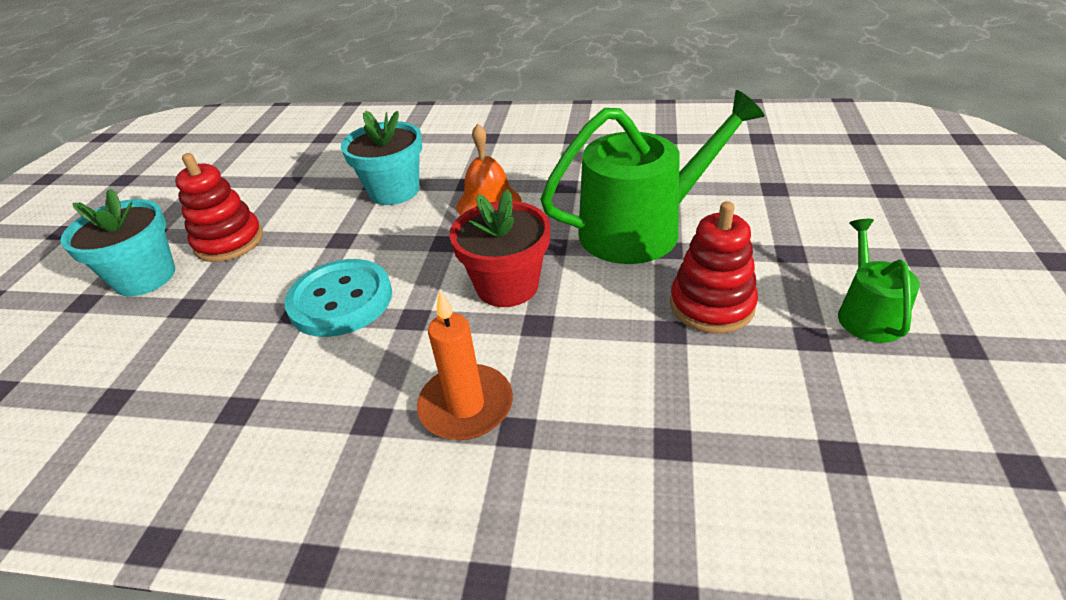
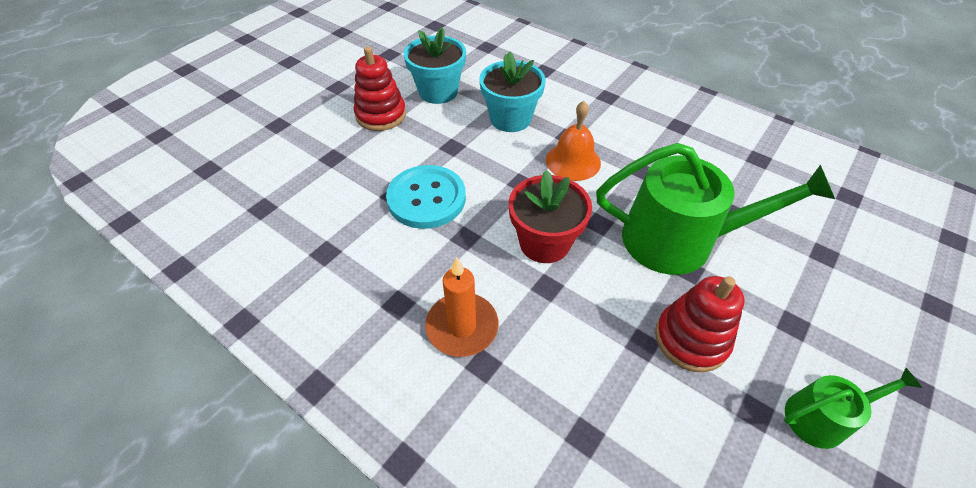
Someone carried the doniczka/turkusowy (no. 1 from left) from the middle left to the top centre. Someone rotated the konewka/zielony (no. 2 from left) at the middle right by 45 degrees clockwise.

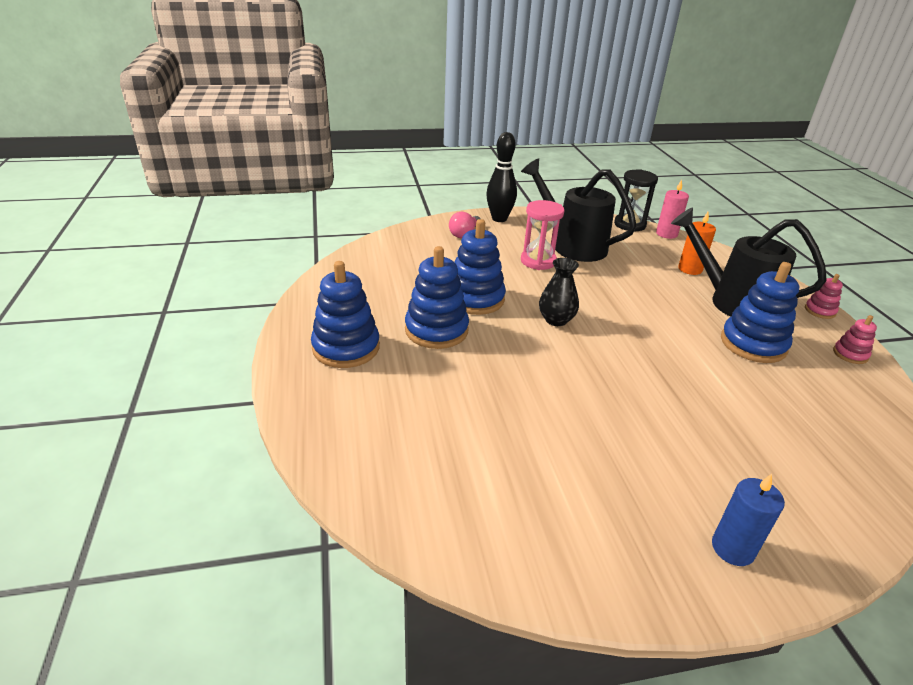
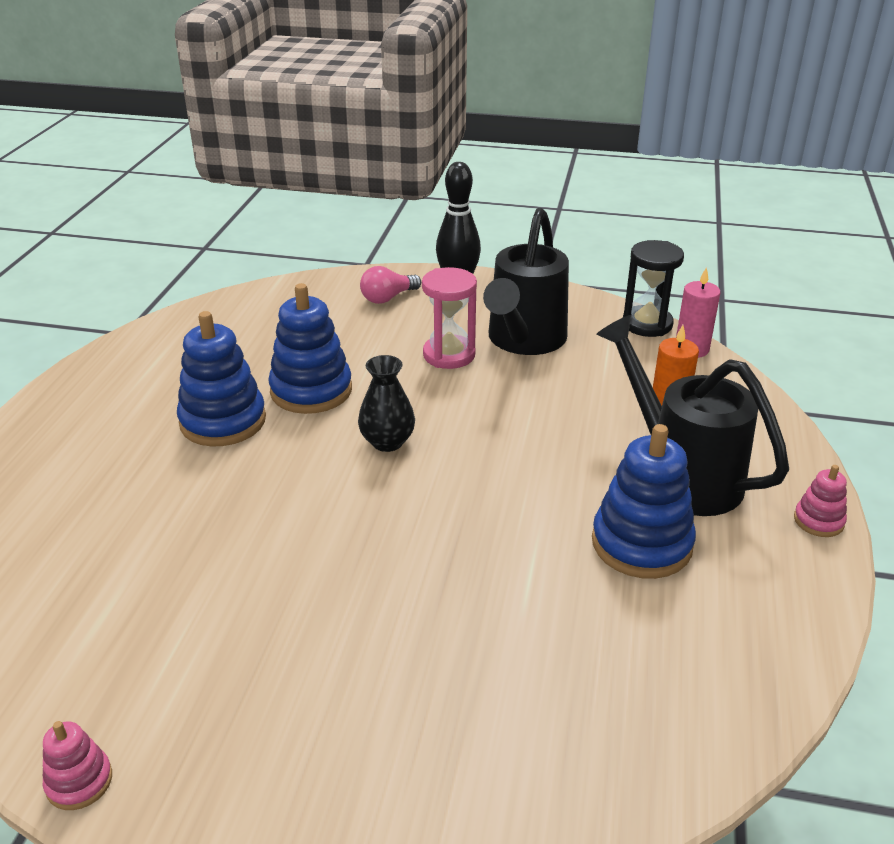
Someone rotated the konewka/czarny (no. 1 from left) at the top centre by 135 degrees counterclockwise. Someone took away the zabawka nakładanka/niebieski (no. 1 from left) at the centre. Someone carried the zabawka nakładanka/różowy (no. 2 from left in the first image) from the middle right to the bottom left. Someone took away the świeca/niebieski at the bottom right.

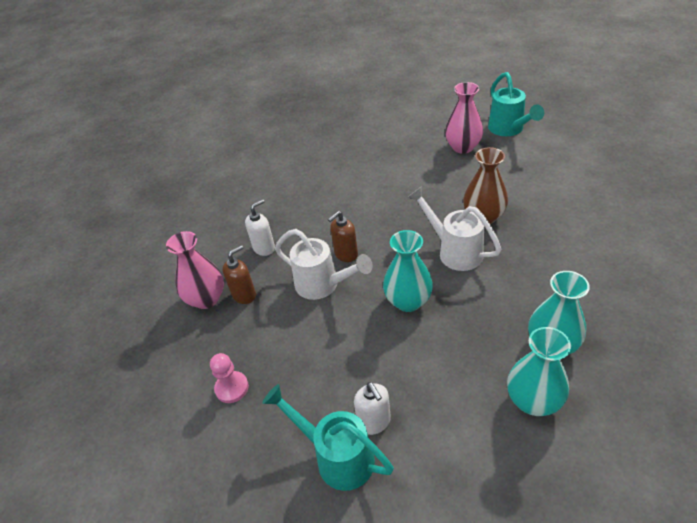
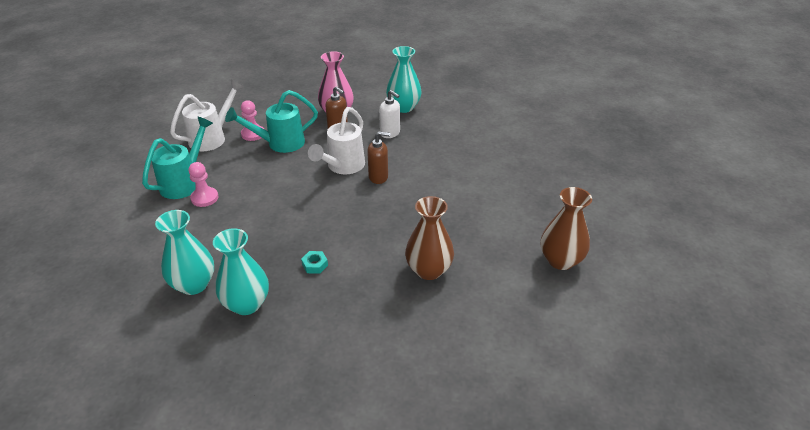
Someone carried the konewka/turkusowy (no. 2 from left) from the top right to the top centre. Someone repainted the wazon/różowy (no. 2 from left) at the top centre, which became the wazon/brązowy (no. 2 from left) at the middle right. Someone carried the konewka/biały (no. 2 from left in the first image) from the centre to the top left. Someone rotated the dozownik mydła/brązowy (no. 2 from left) at the centre by 135 degrees clockwise. Someone carried the wazon/turkusowy (no. 1 from left in the first image) from the centre to the top centre. Someone swapped the dozownik mydła/biały (no. 2 from left) at the bottom centre for the pionek/różowy (no. 1 from left) at the middle left. Someone put down the nakrętka/turkusowy at the centre.

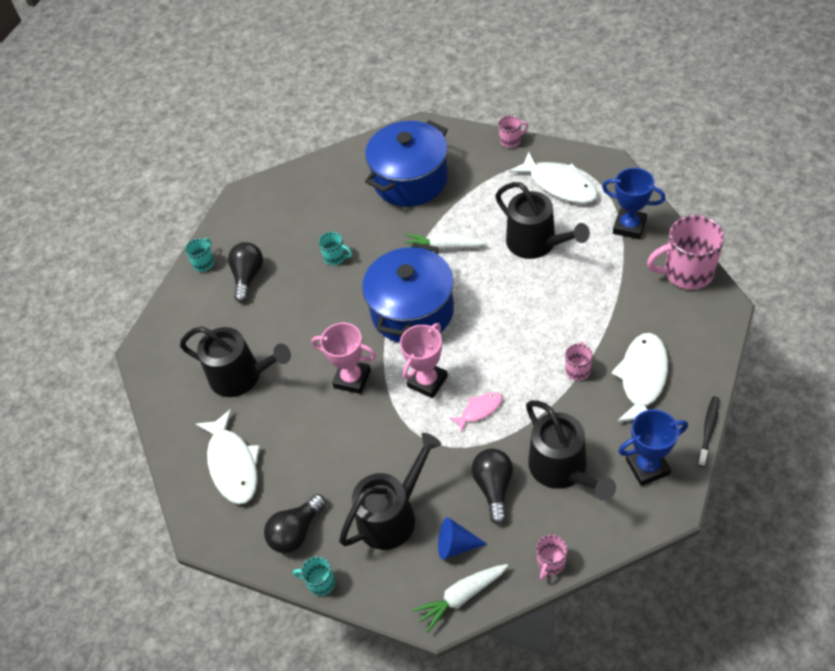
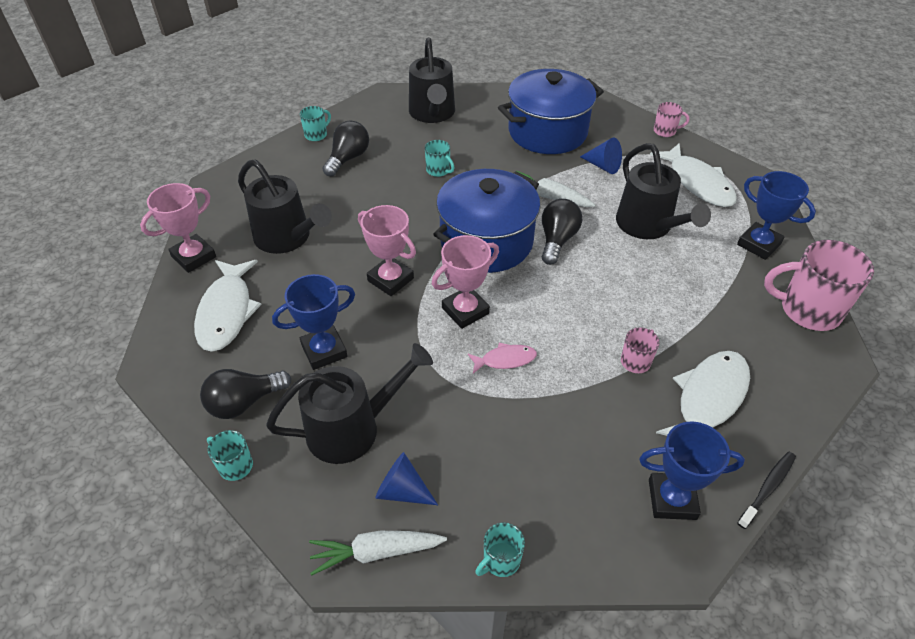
Someone carried the konewka/czarny (no. 4 from left in the first image) from the bottom right to the top centre. Someone carried the żarówka/czarny (no. 3 from left) from the bottom centre to the centre. Someone repainted the kubek/różowy (no. 2 from left) at the bottom centre, which became the kubek/turkusowy (no. 4 from left) at the bottom centre. Someone put down the stożek/niebieski (no. 2 from left) at the top centre. Someone put down the puchar/różowy (no. 1 from left) at the middle left. Someone put down the puchar/niebieski (no. 1 from left) at the centre.

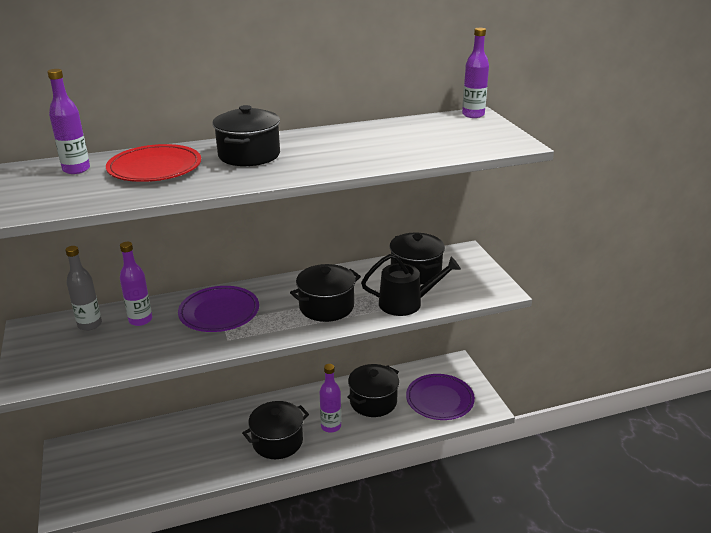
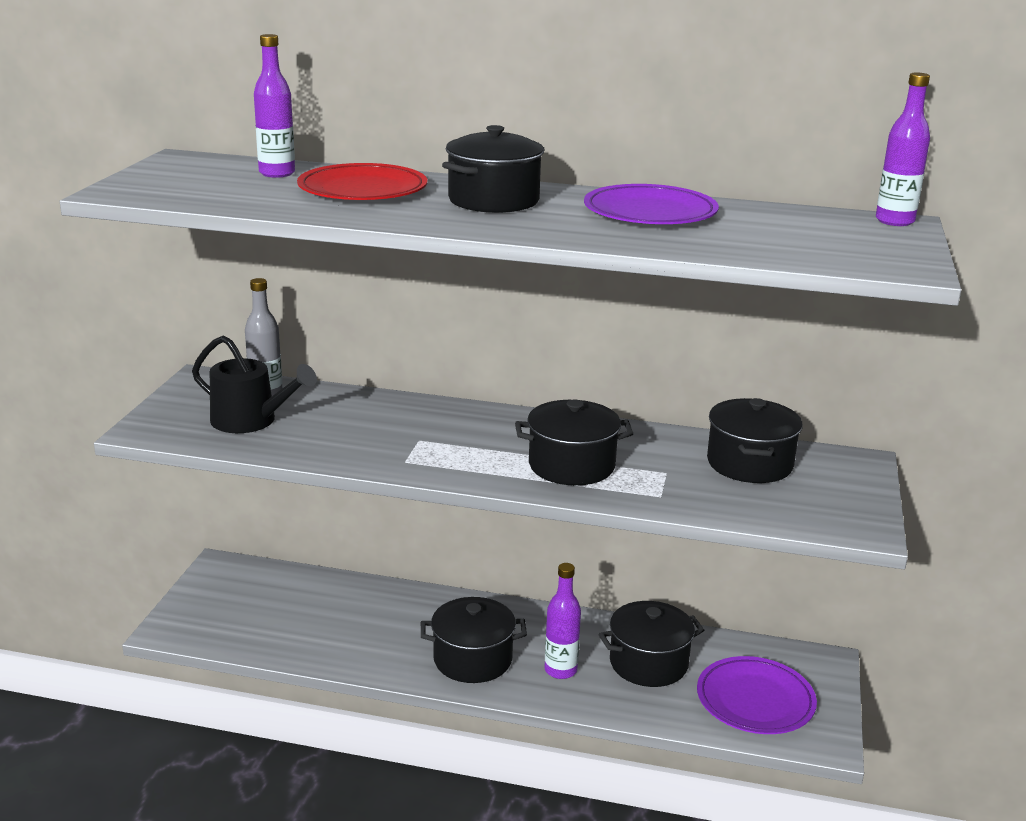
Someone took away the butelka/fioletowy (no. 2 from left) at the middle left. Someone carried the konewka/czarny from the centre to the middle left. Someone carried the talerz/fioletowy (no. 1 from left) from the middle left to the top centre.

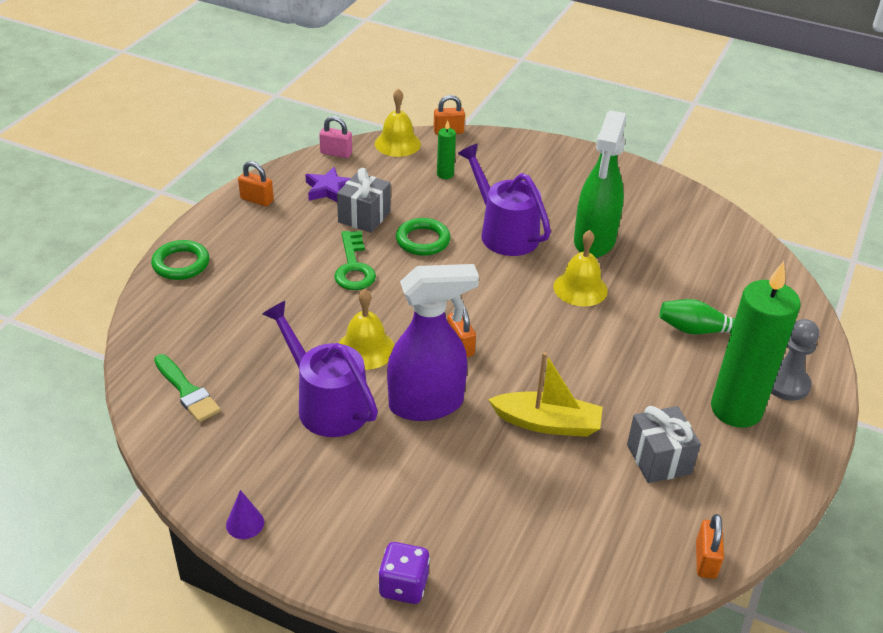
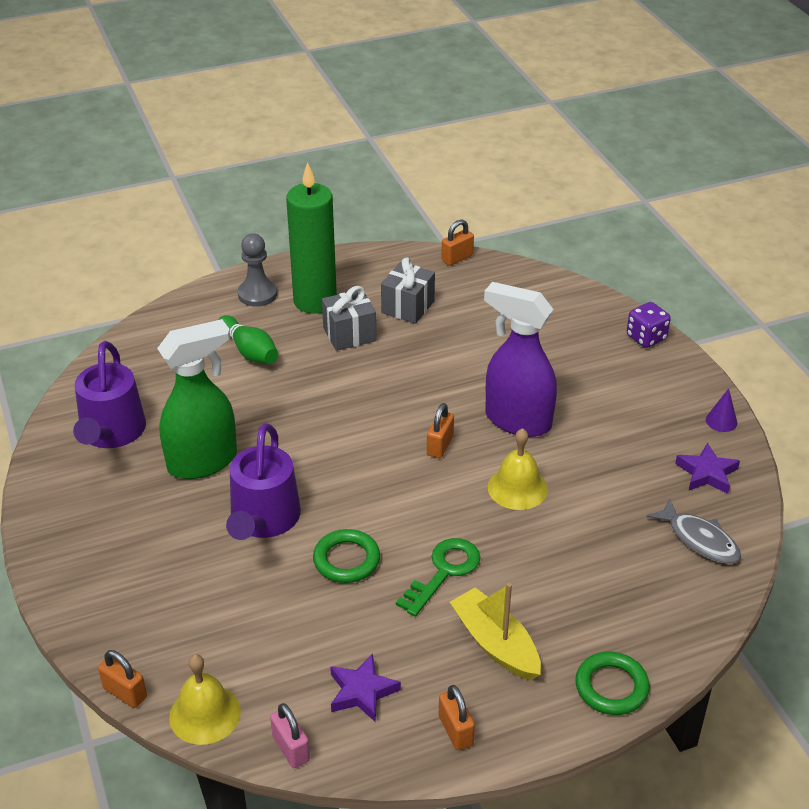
Someone took away the świeca/zielony (no. 1 from left) at the top centre. Someone carried the prezent/szary (no. 1 from left) from the top centre to the centre. Someone took away the dzwonek/żółty (no. 3 from left) at the centre. Someone carried the konewka/fioletowy (no. 1 from left) from the centre to the middle left. Someone carried the łódka/żółty from the centre to the bottom centre. Someone swapped the pędzel/zielony at the middle left for the ryba/szary at the middle right. Someone put down the gwiazda/fioletowy (no. 2 from left) at the middle right.

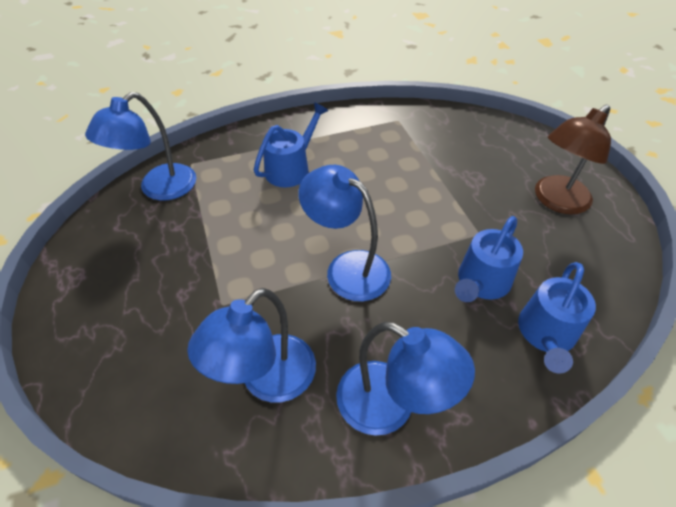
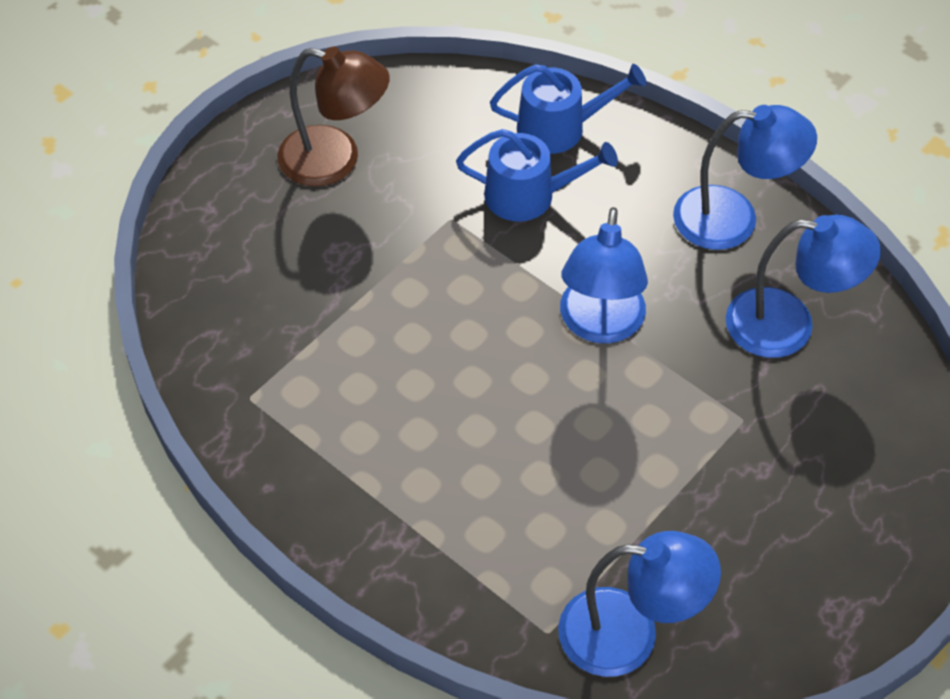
Someone took away the konewka/niebieski (no. 1 from left) at the top centre. Someone rotated the lampka/niebieski (no. 4 from left in the first image) at the bottom centre by 90 degrees clockwise.

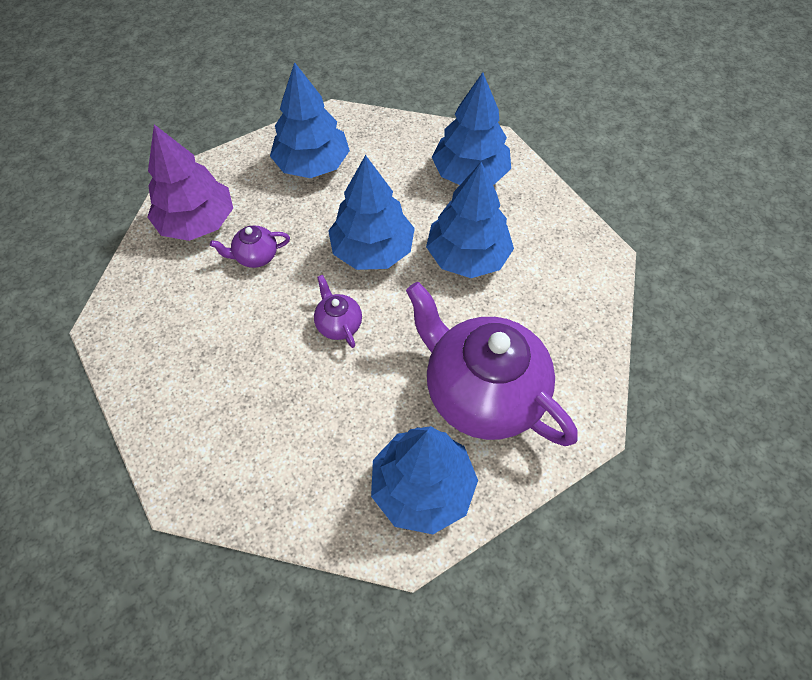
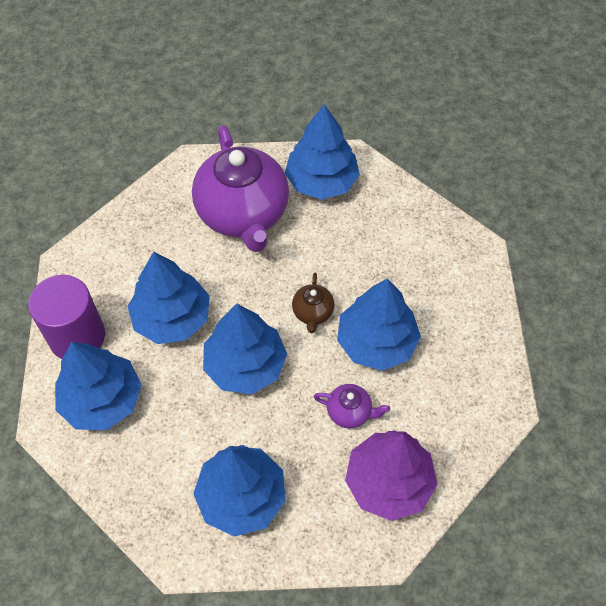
Someone repainted the imbryk/fioletowy (no. 2 from left) at the centre, which became the imbryk/brązowy at the centre. Someone put down the walec/fioletowy at the middle left. Someone put down the drzewko/niebieski (no. 6 from left) at the centre.

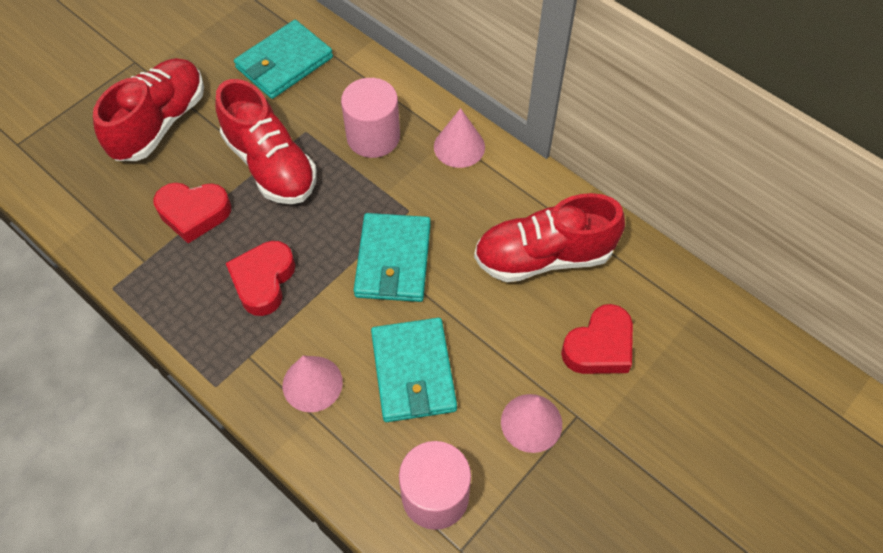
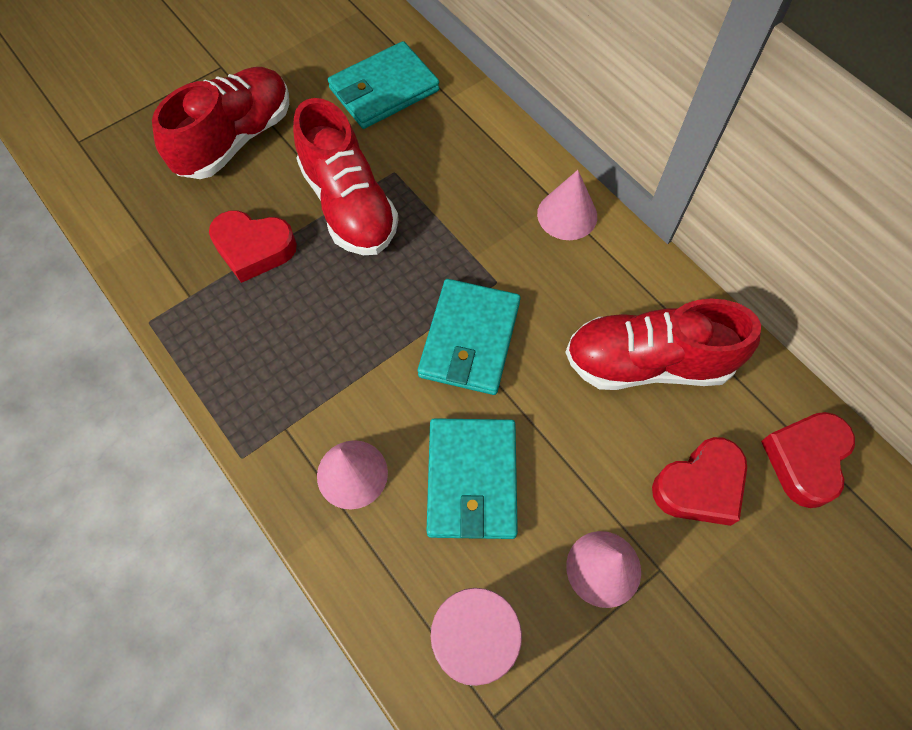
Someone took away the walec/różowy (no. 1 from left) at the top centre. Someone carried the serce/czerwony (no. 2 from left in the first image) from the middle left to the middle right.

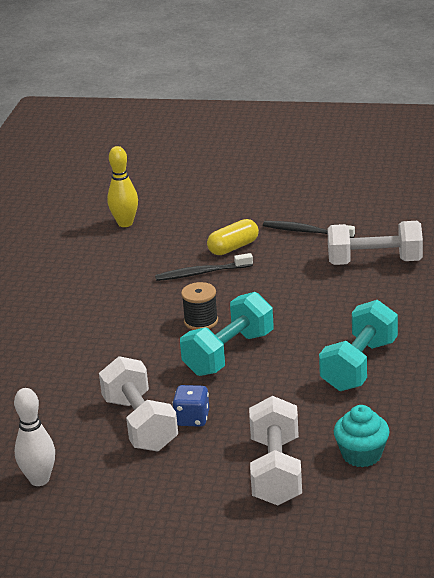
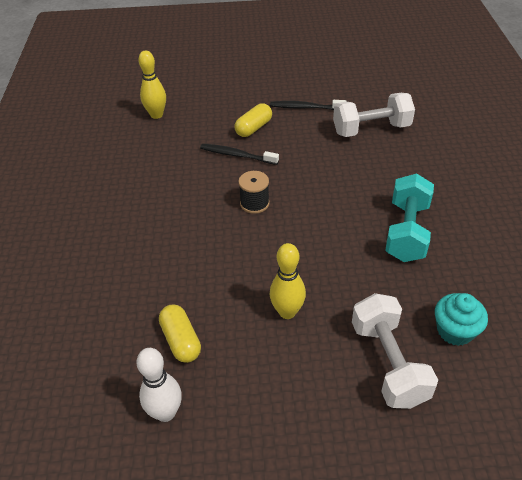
Someone rotated the szczoteczka do zębów/czarny (no. 1 from left) at the centre by 45 degrees clockwise. Someone took away the hantel/turkusowy (no. 1 from left) at the centre. Someone took away the hantel/biały (no. 1 from left) at the bottom left. Someone swapped the kostka do gry/niebieski at the bottom centre for the kręgiel/żółty (no. 2 from left) at the centre. Someone put down the kapsułka/żółty (no. 1 from left) at the bottom centre.

